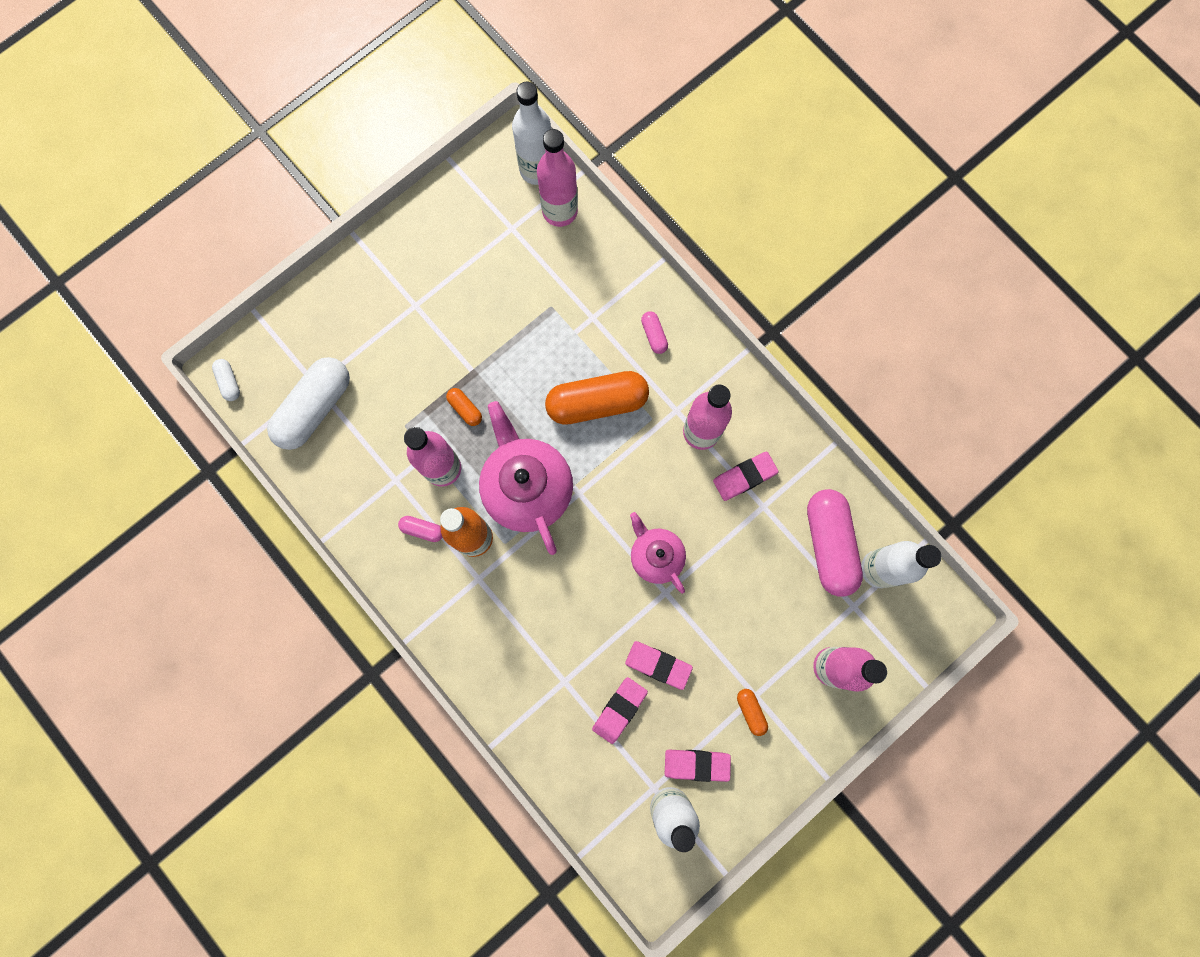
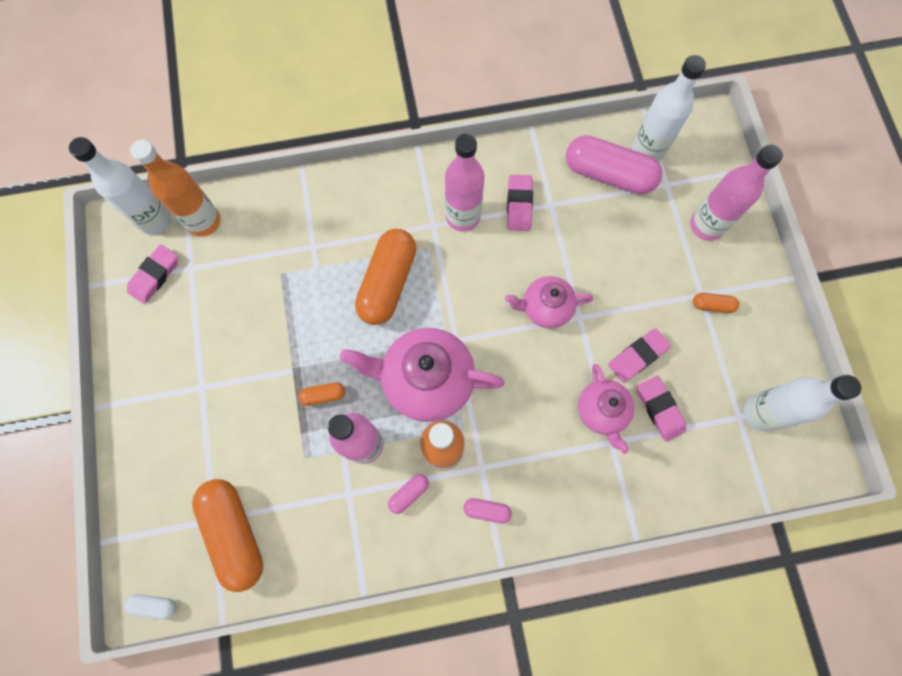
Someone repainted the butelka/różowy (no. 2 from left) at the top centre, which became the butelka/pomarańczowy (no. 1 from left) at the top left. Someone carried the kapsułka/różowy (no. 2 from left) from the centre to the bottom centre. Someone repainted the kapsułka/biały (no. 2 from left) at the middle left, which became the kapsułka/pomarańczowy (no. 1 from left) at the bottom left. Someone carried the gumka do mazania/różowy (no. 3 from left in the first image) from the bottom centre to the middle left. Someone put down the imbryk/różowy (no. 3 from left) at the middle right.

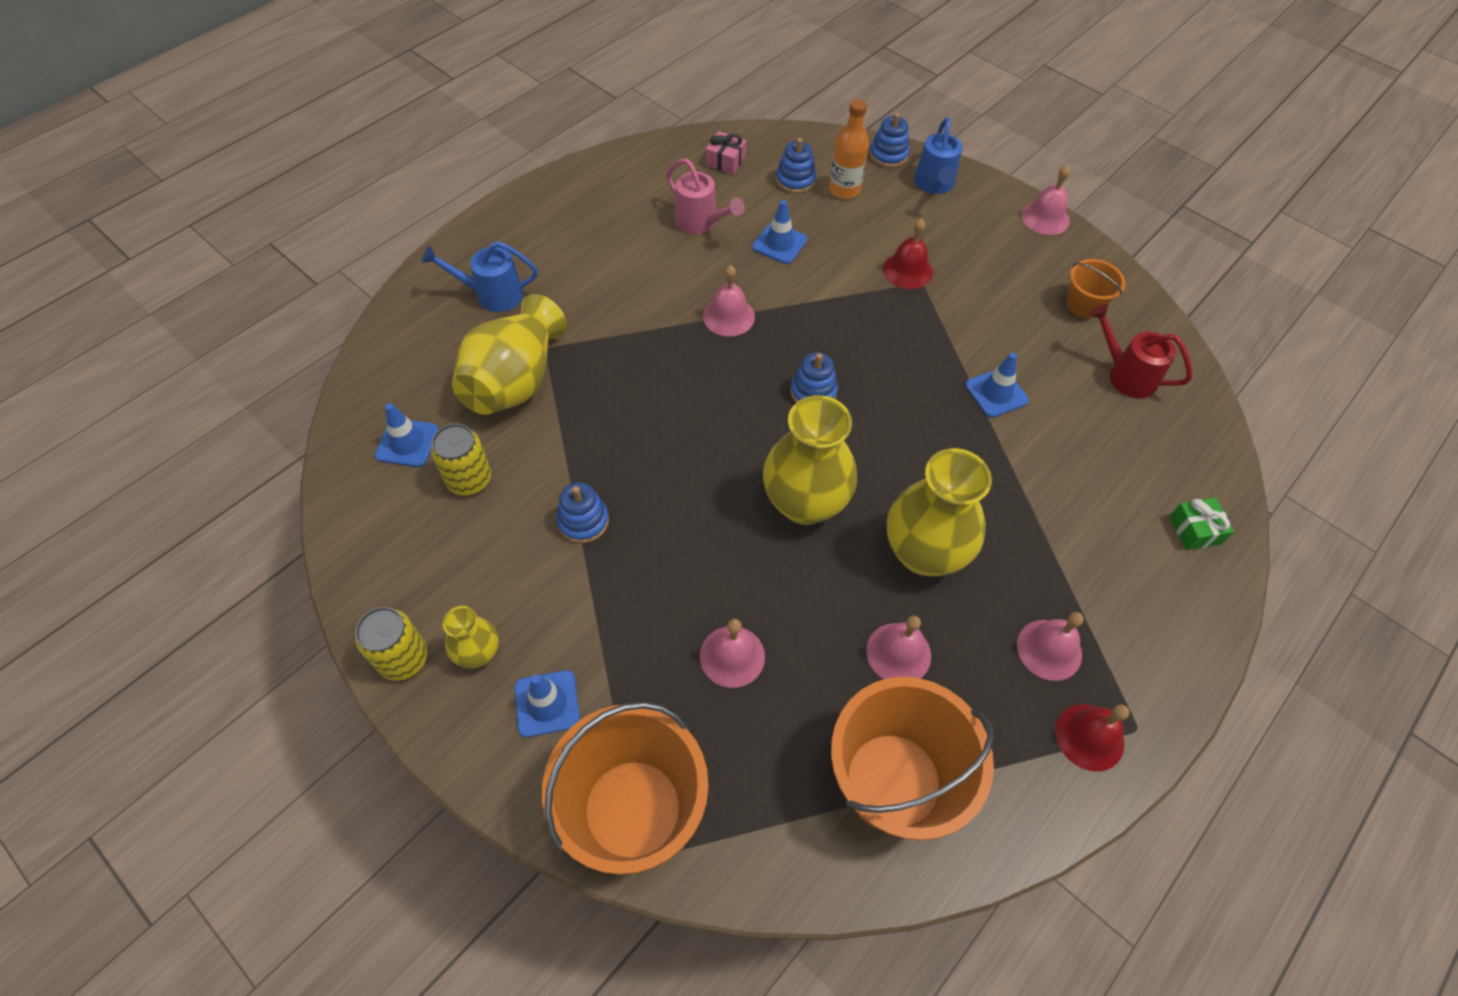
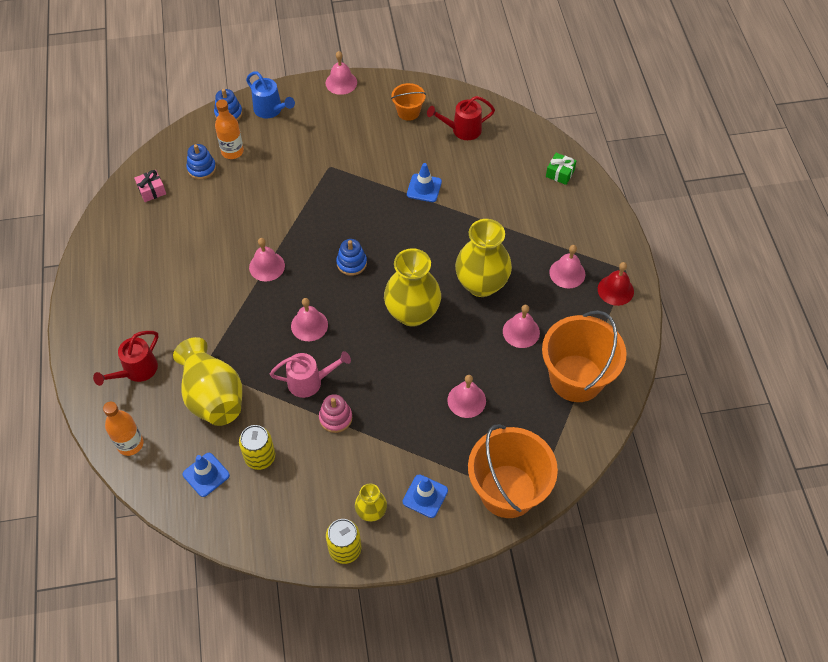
Someone carried the konewka/różowy from the top centre to the centre. Someone took away the pachołek/niebieski (no. 3 from left) at the top centre. Someone took away the dzwonek/czerwony (no. 1 from left) at the top centre. Someone repainted the konewka/niebieski (no. 1 from left) at the top left, which became the konewka/czerwony (no. 1 from left) at the middle left. Someone repainted the zabawka nakładanka/niebieski (no. 1 from left) at the centre, which became the zabawka nakładanka/różowy at the centre. Someone put down the dzwonek/różowy (no. 2 from left) at the centre. Someone put down the butelka/pomarańczowy (no. 1 from left) at the middle left.

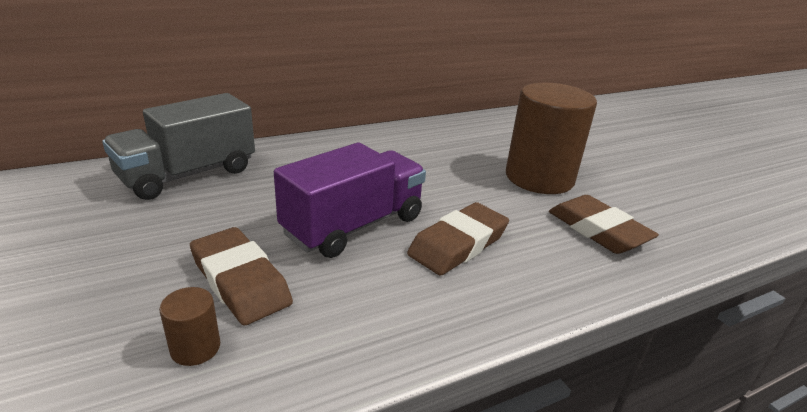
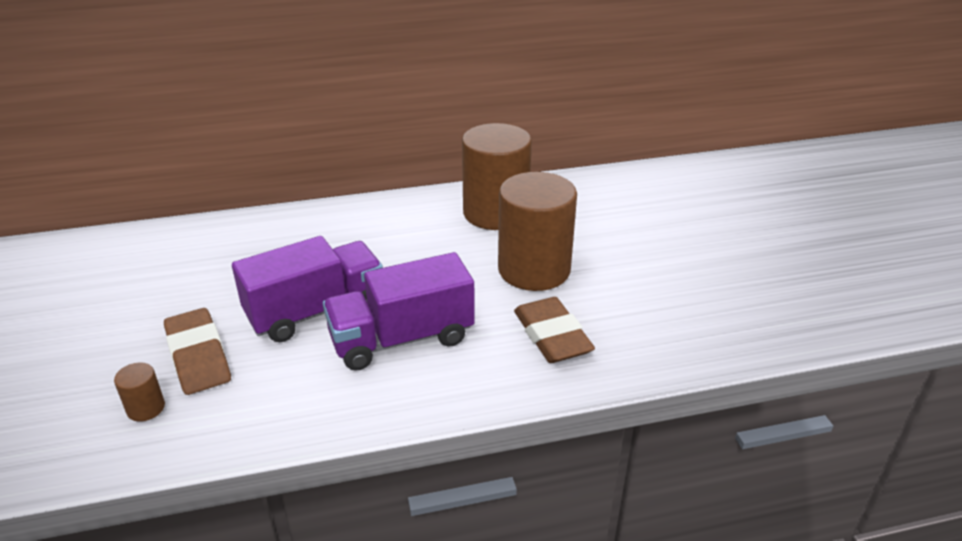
Someone took away the ciężarówka/szary at the middle left. Someone swapped the gumka do mazania/brązowy (no. 2 from left) at the centre for the ciężarówka/fioletowy (no. 2 from left) at the centre. Someone put down the walec/brązowy (no. 2 from left) at the top centre.

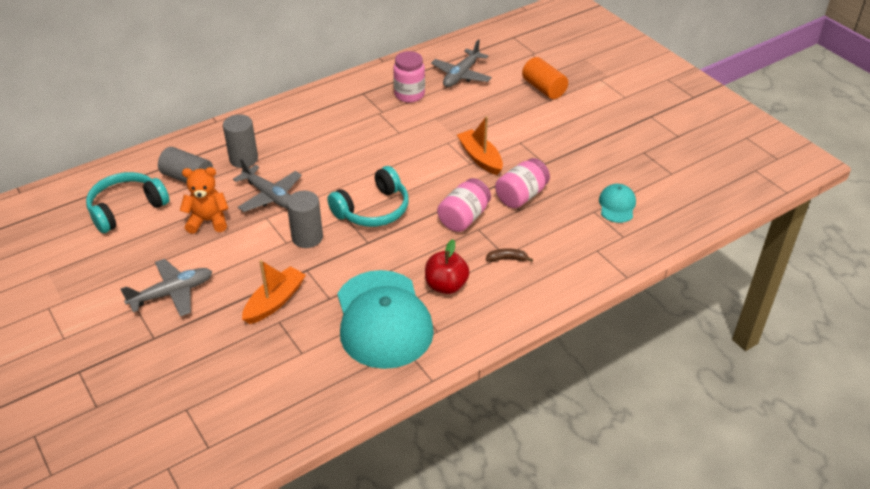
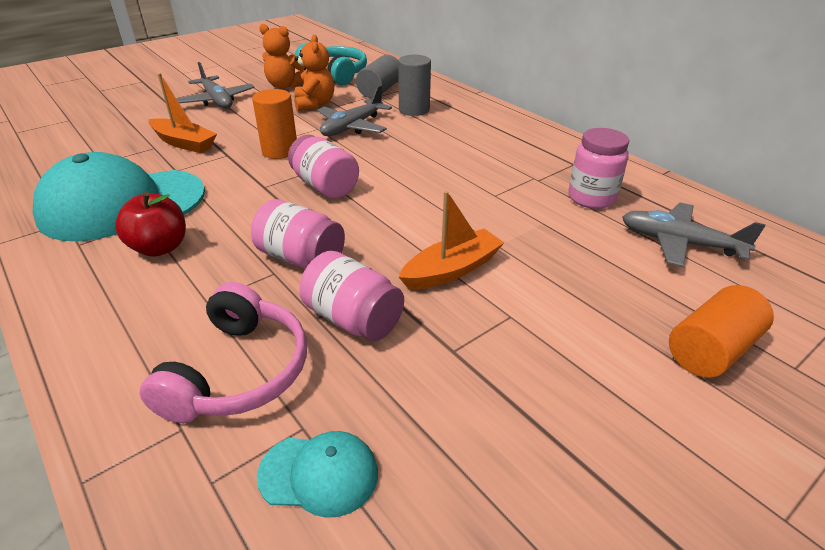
Someone swapped the słuchawki/turkusowy (no. 2 from left) at the centre for the słoik/różowy (no. 2 from left) at the top centre. Someone repainted the walec/szary (no. 3 from left) at the centre, which became the walec/pomarańczowy (no. 1 from left) at the top left. Someone took away the banan/brązowy at the centre. Someone put down the miś/pomarańczowy (no. 1 from left) at the top centre. Someone put down the słuchawki/różowy at the middle left.

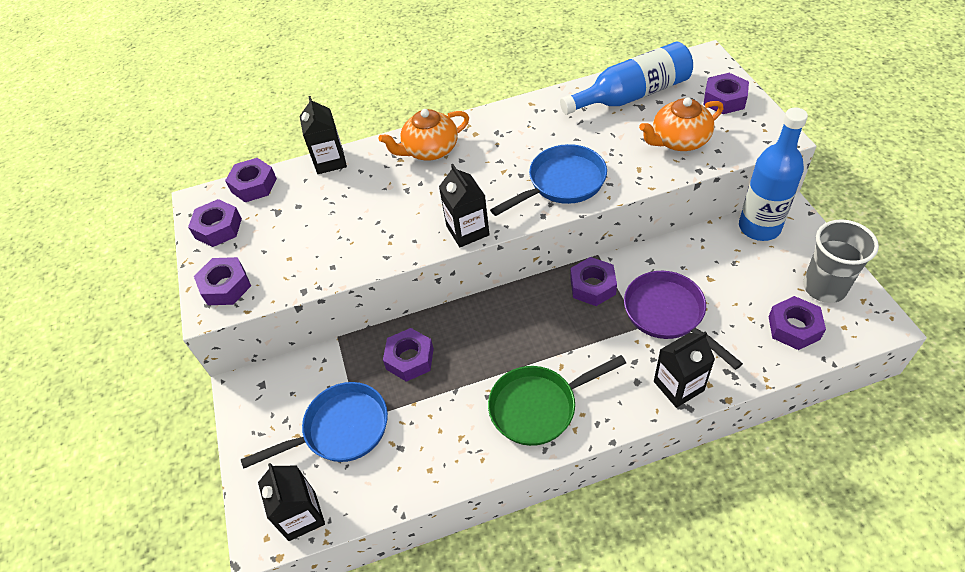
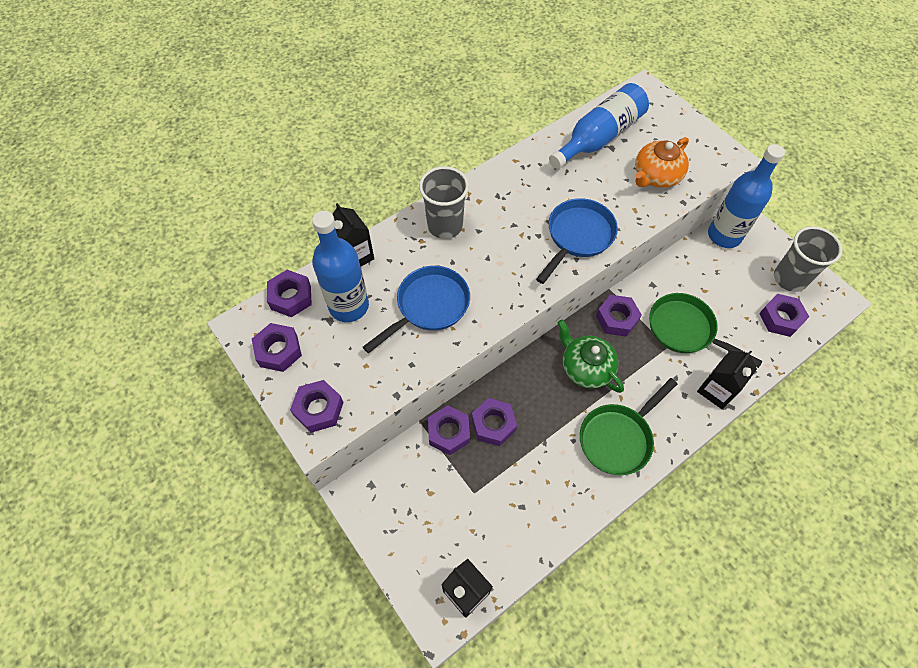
Someone carried the nakrętka/fioletowy (no. 6 from left in the first image) from the top right to the centre. Someone swapped the imbryk/pomarańczowy (no. 1 from left) at the top centre for the szklanka/szary (no. 1 from left) at the top centre. Someone took away the karton mleka/czarny (no. 3 from left) at the centre. Someone repainted the patelnia/fioletowy at the middle right, which became the patelnia/zielony (no. 2 from left) at the middle right. Someone carried the patelnia/niebieski (no. 1 from left) from the bottom left to the centre. Someone put down the butelka/niebieski (no. 1 from left) at the centre. Someone put down the imbryk/zielony at the centre.

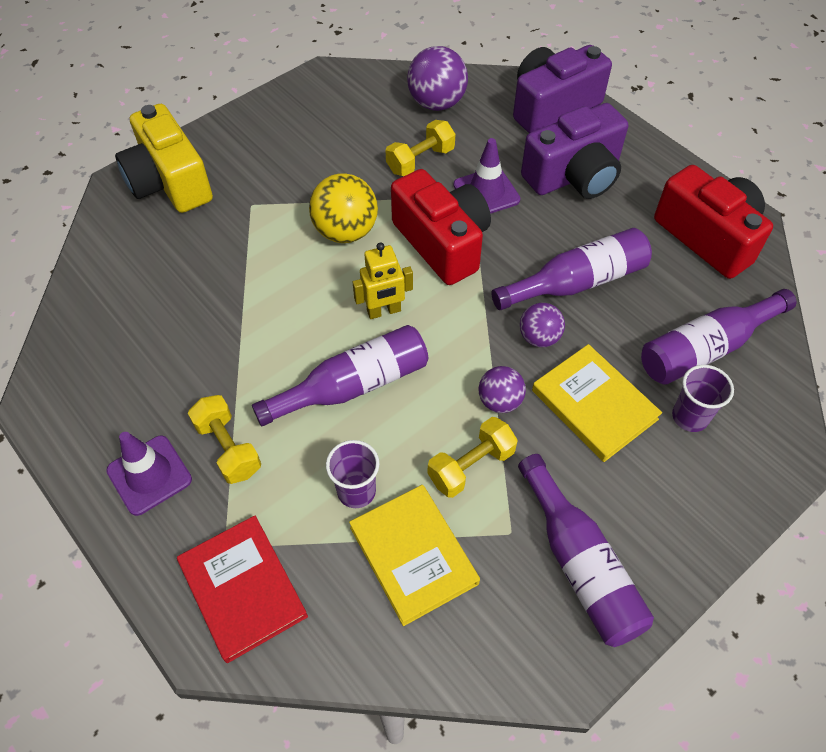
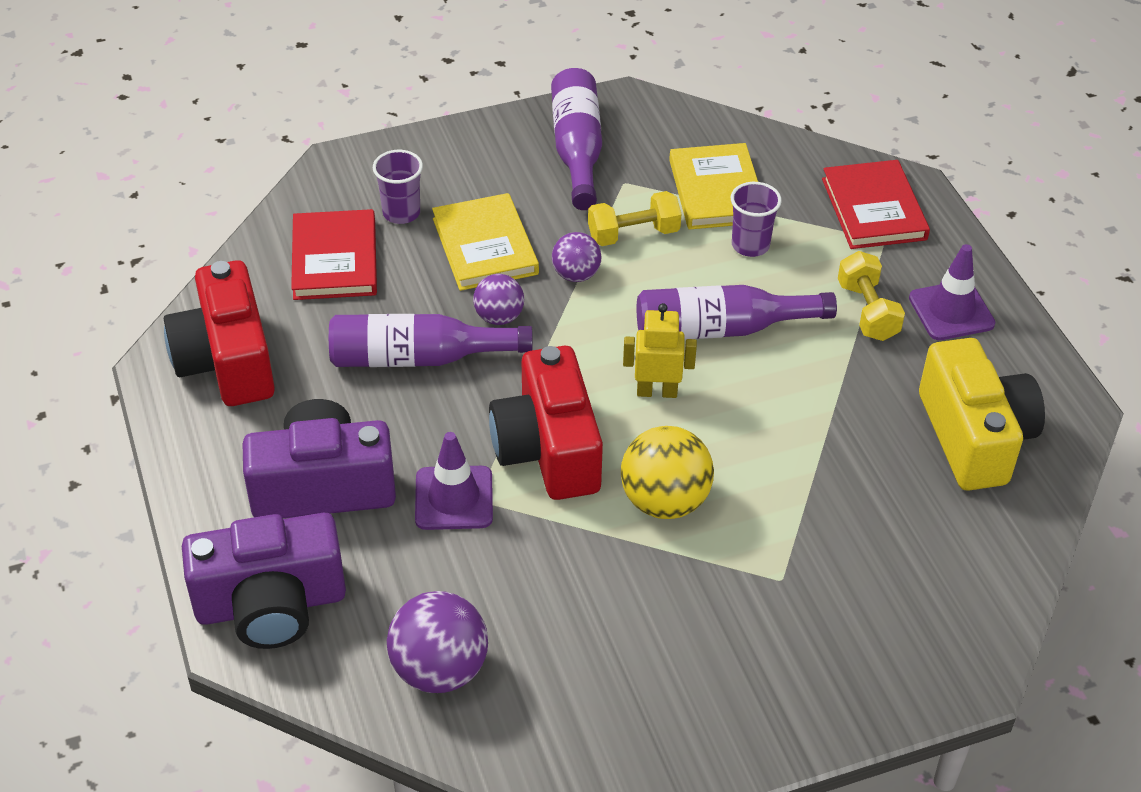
Someone carried the aparat fotograficzny/żółty from the top left to the middle right. Someone took away the hantel/żółty (no. 2 from left) at the top centre. Someone swapped the butelka/fioletowy (no. 4 from left) at the middle right for the książka/czerwony (no. 1 from left) at the top left.

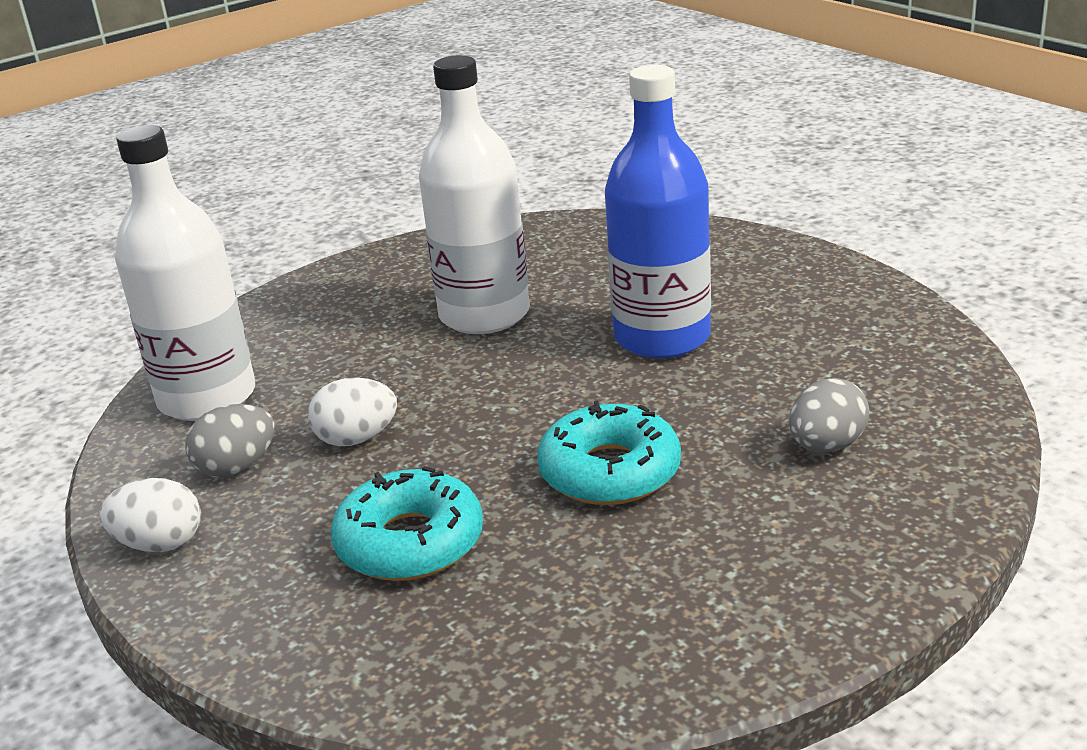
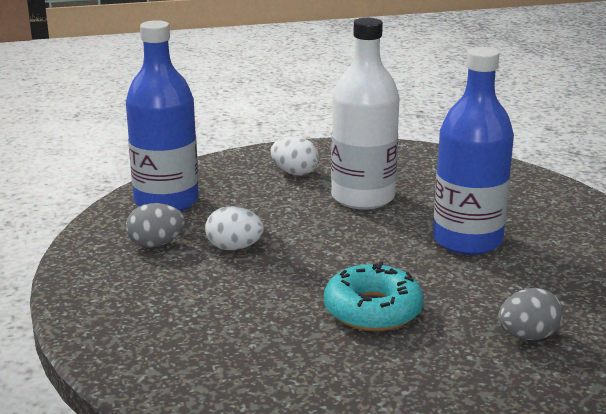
Someone repainted the butelka/biały (no. 1 from left) at the middle left, which became the butelka/niebieski (no. 1 from left) at the top left. Someone took away the donut/turkusowy (no. 1 from left) at the bottom centre. Someone carried the jajko/biały (no. 1 from left in the first image) from the bottom left to the centre.

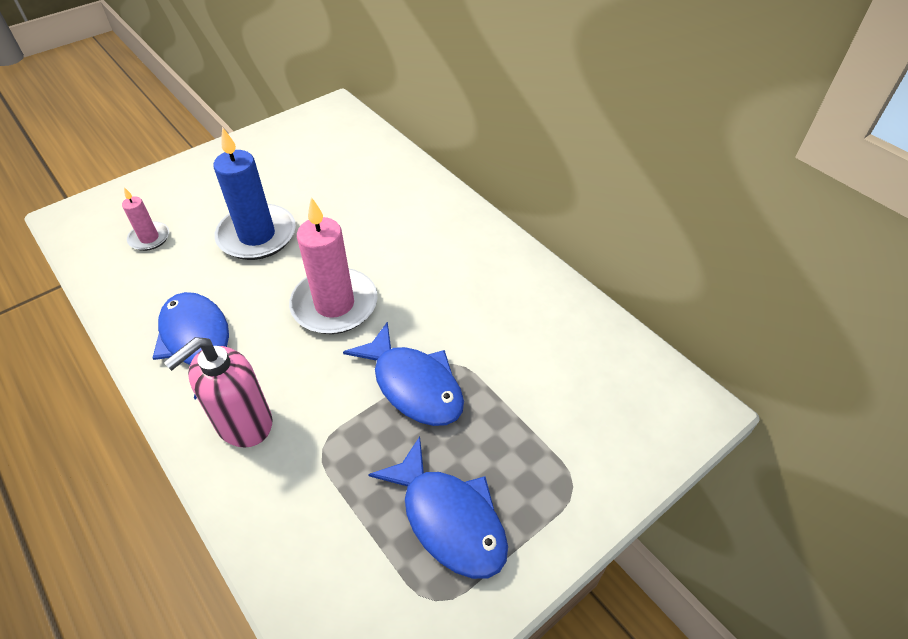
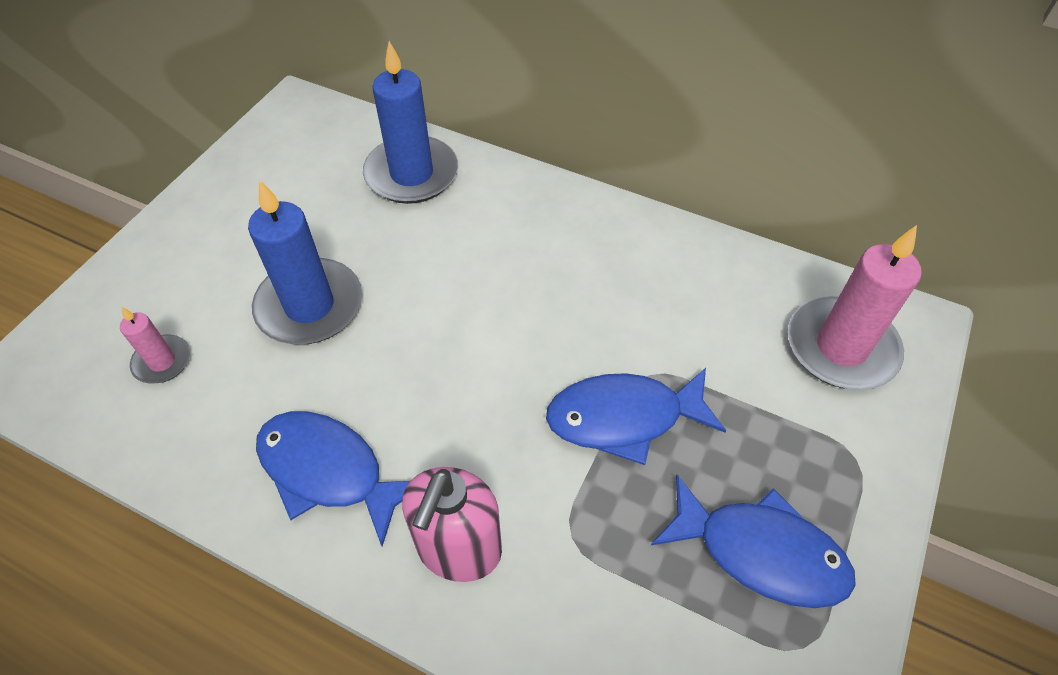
Someone carried the świeca/różowy (no. 2 from left) from the centre to the middle right. Someone rotated the ryba/niebieski (no. 2 from left) at the centre by 150 degrees clockwise. Someone put down the świeca/niebieski (no. 2 from left) at the top centre.

